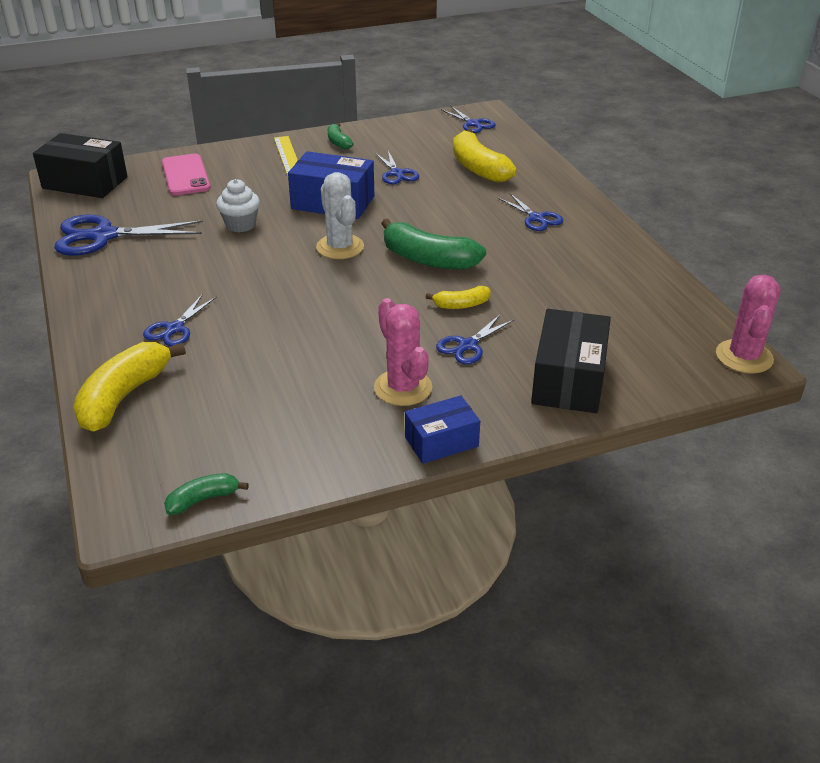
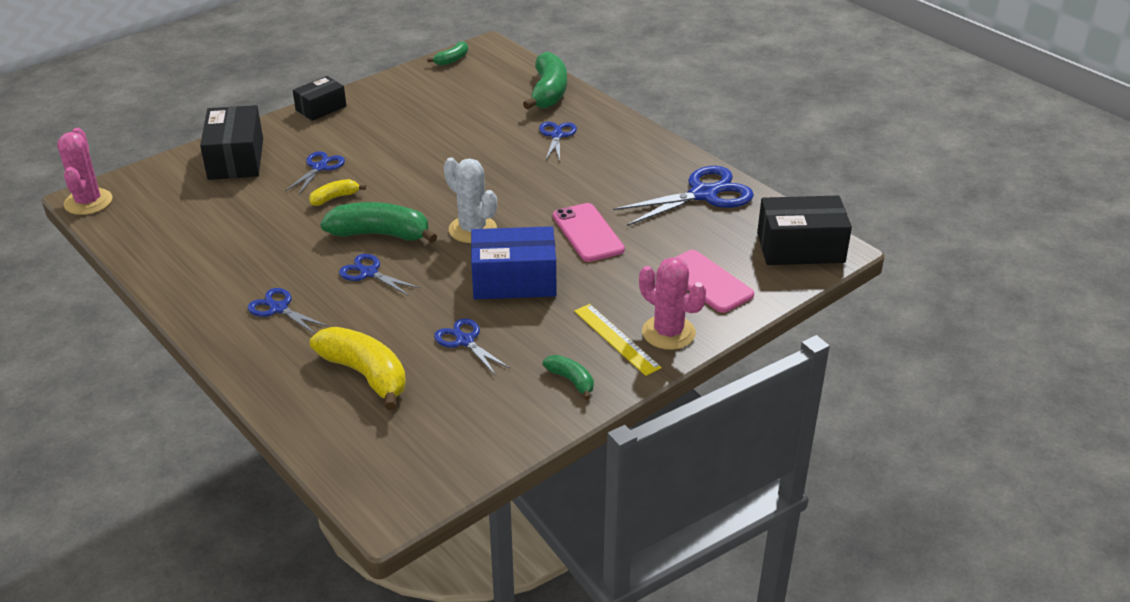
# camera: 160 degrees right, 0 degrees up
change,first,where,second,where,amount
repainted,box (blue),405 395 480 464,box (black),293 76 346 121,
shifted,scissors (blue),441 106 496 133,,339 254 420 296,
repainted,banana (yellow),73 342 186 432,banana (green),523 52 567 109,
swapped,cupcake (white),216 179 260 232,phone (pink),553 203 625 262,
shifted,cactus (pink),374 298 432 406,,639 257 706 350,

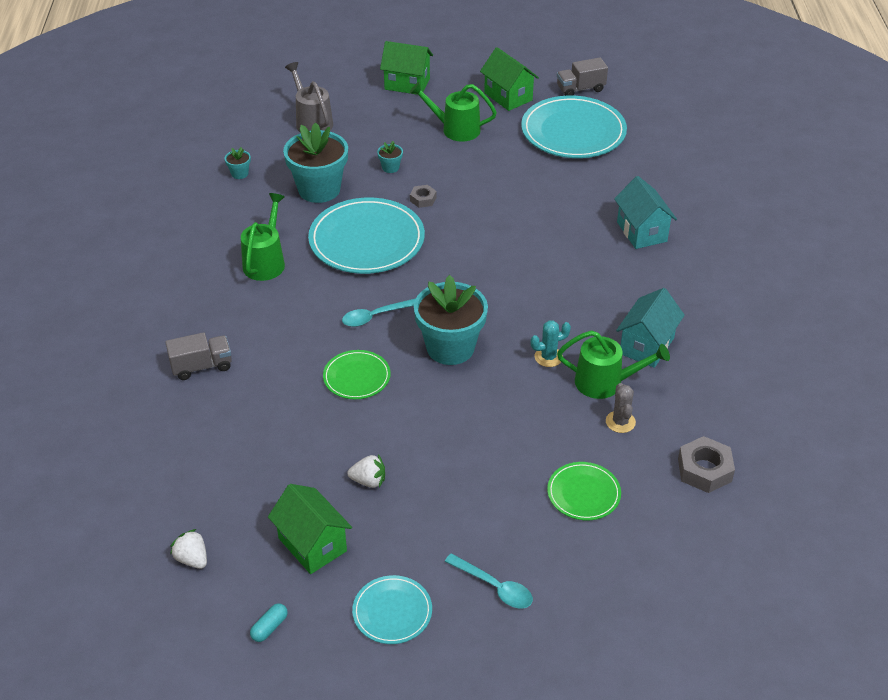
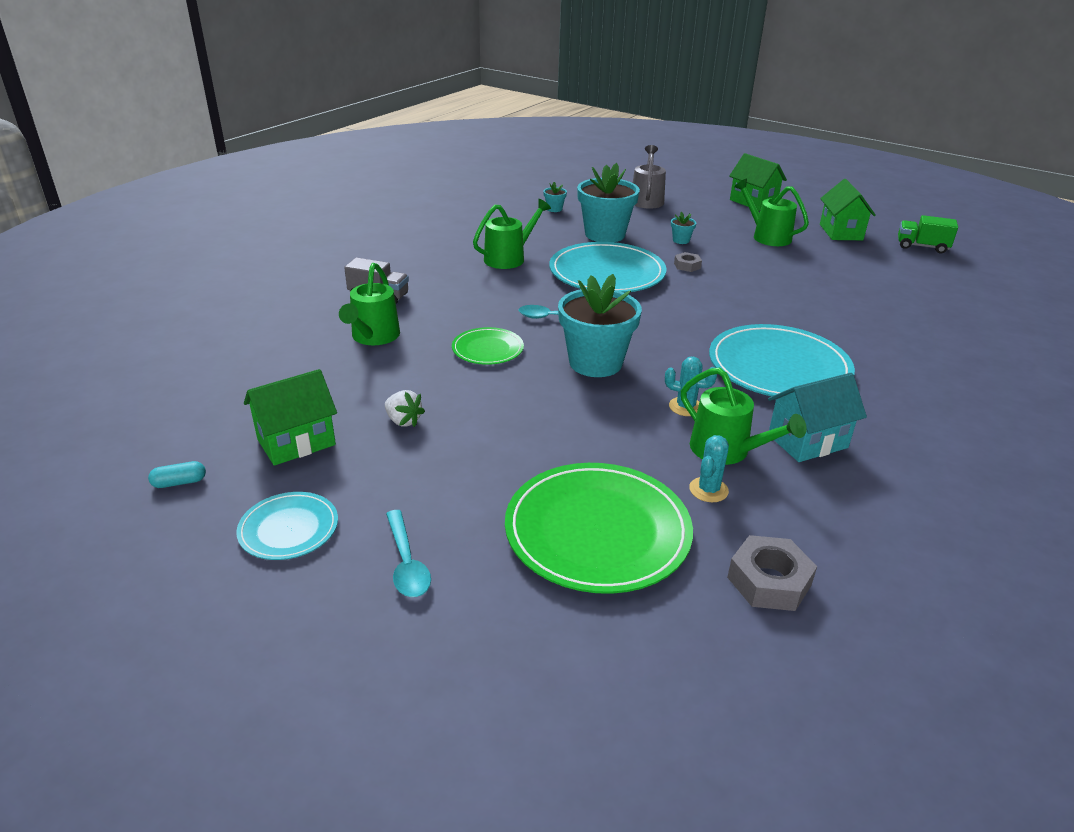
# camera: 35 degrees right, 10 degrees down
change,first,where,second,where,amount
rotated,house (green),268 484 352 574,,244 369 337 466,60 degrees clockwise
new,,,watering can (green),339 263 400 345,
scaled,plate (green),547 462 621 520,,505 463 693 594,x1.92
repainted,cactus (grey),606 383 636 433,cactus (turquoise),689 435 729 502,
shifted,plate (turquoise),521 96 627 158,,709 324 855 396,
repainted,truck (grey),557 57 608 96,truck (green),898 215 958 253,
gone,strawberry (white),170 529 207 569,,,
gone,house (turquoise),614 176 677 249,,,

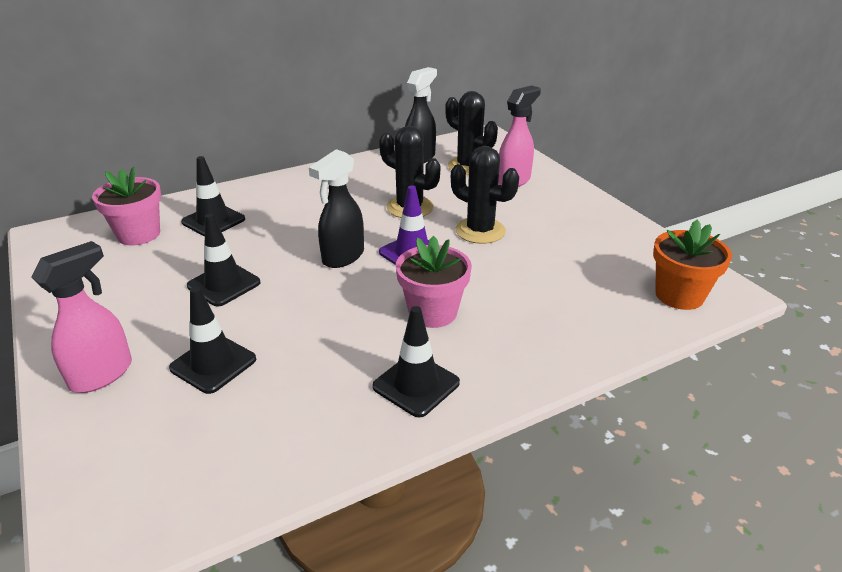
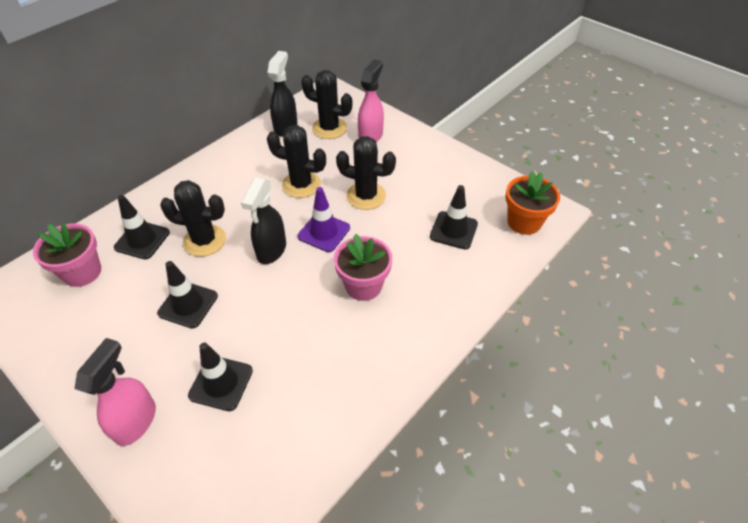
# camera: 20 degrees left, 15 degrees up
change,first,where,second,where,amount
new,,,cactus (black),160 180 226 256,
shifted,traffic cone (black),373 306 460 417,,430 185 478 250,

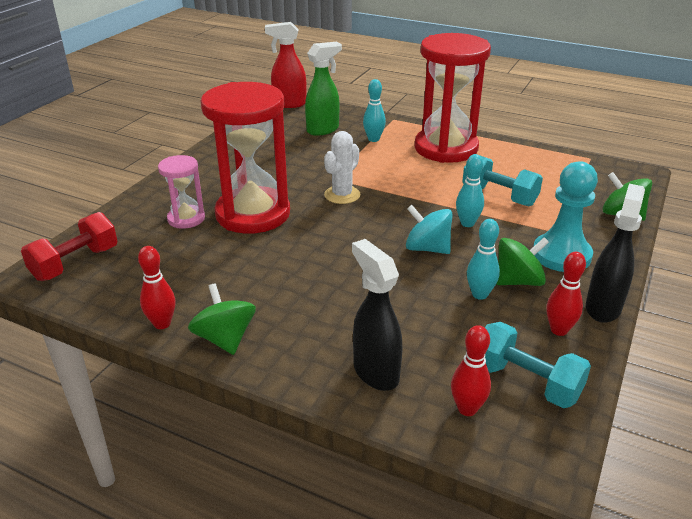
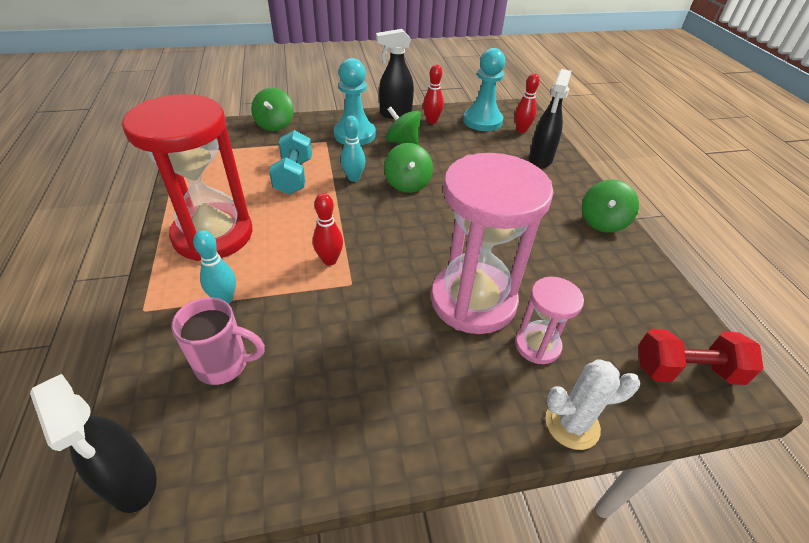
# camera: 130 degrees left, 10 degrees up
change,first,where,second,where,amount
repainted,spray bottle (red),265 22 307 108,spray bottle (black),30 374 157 513,
swapped,spray bottle (green),305 42 342 136,mug (pink),171 297 265 385,
shifted,bowling pin (red),138 246 176 329,,313 193 343 265,
repainted,spinning top (turquoise),406 205 453 254,spinning top (green),384 143 433 193,
repainted,hourglass (red),201 82 290 234,hourglass (pink),431 153 554 334,
swapped,dumbbell (turquoise),485 322 591 408,pawn (turquoise),463 48 505 131,
shifted,cactus (white),324 131 360 204,,545 359 641 450,
gone,bowling pin (turquoise),467 219 500 300,,,

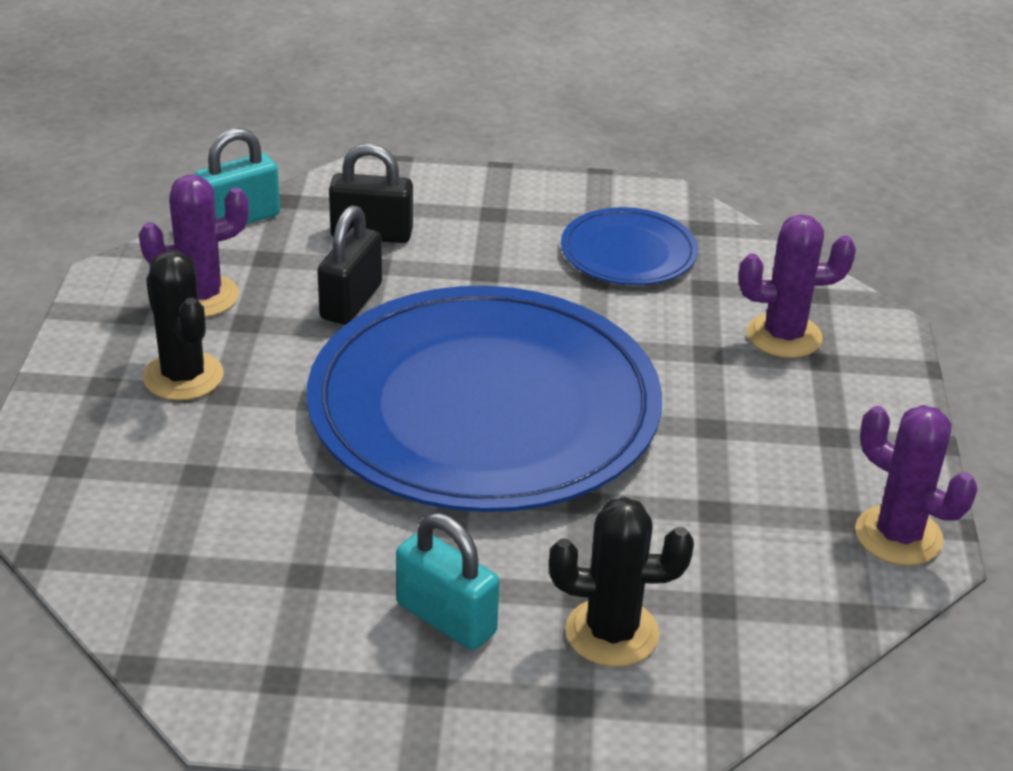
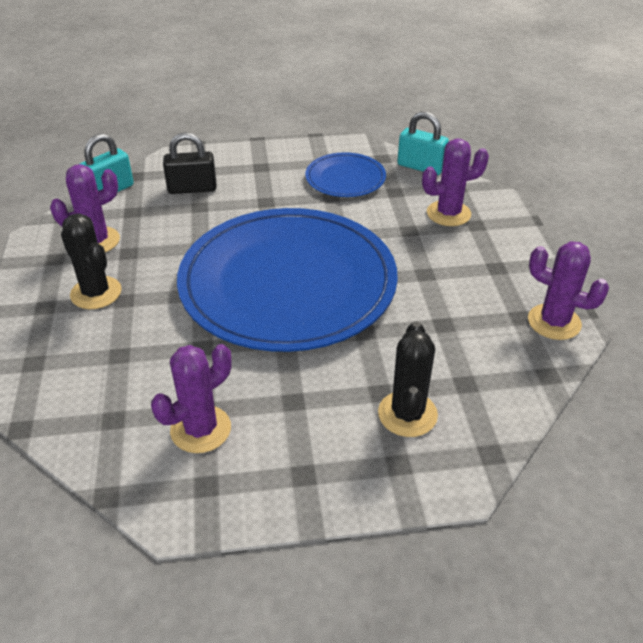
# camera: 10 degrees left, 5 degrees up
change,first,where,second,where,amount
new,,,cactus (purple),151 344 231 453,
rotated,cactus (black),549 497 694 667,,378 321 438 437,75 degrees counterclockwise
shifted,padlock (turquoise),396 513 500 650,,397 112 449 175,
gone,padlock (black),317 205 382 325,,,

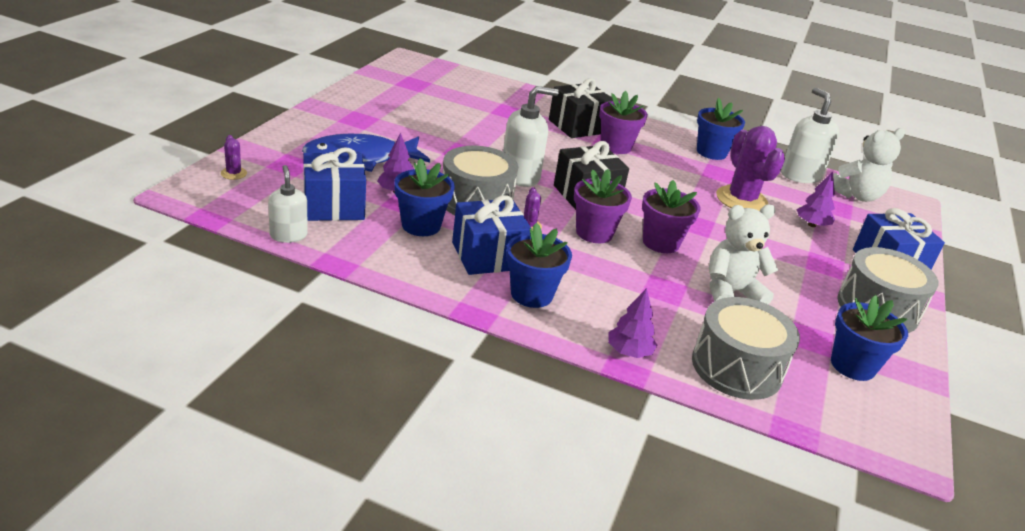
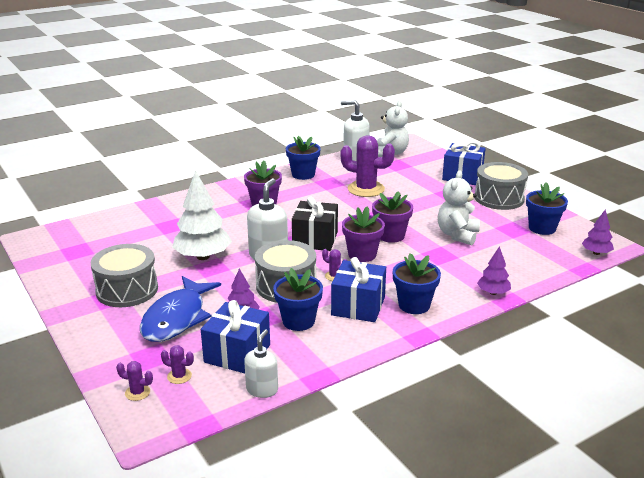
# camera: 50 degrees left, 5 degrees down
change,first,where,second,where,amount
shifted,drum (grey),692 297 800 400,,90 244 158 307,
new,,,cactus (purple),161 345 194 384,
new,,,tree (white),172 170 232 260,
rotated,soap dispenser (white),268 165 308 243,,244 329 278 398,90 degrees clockwise
shifted,tree (purple),797 172 835 227,,582 210 614 255,
gone,gift (black),549 78 613 138,,,

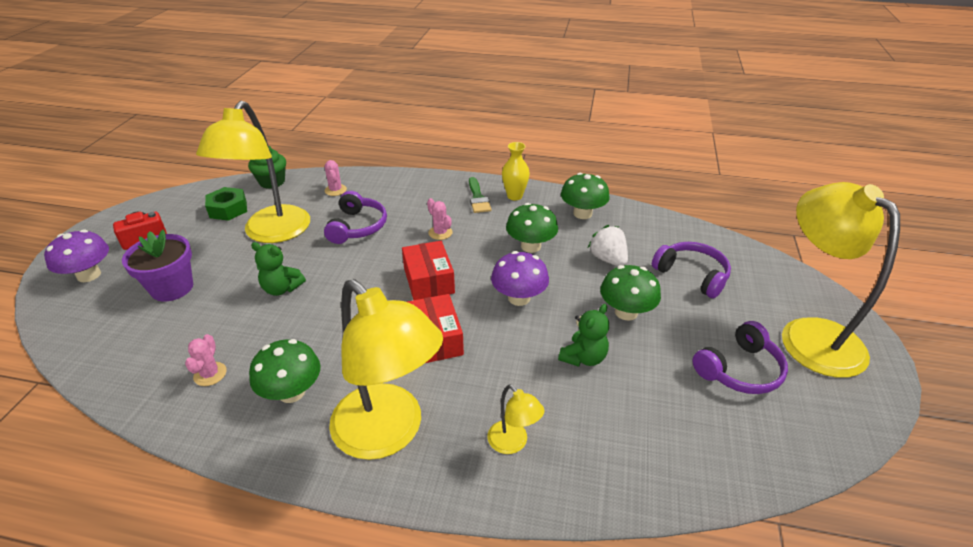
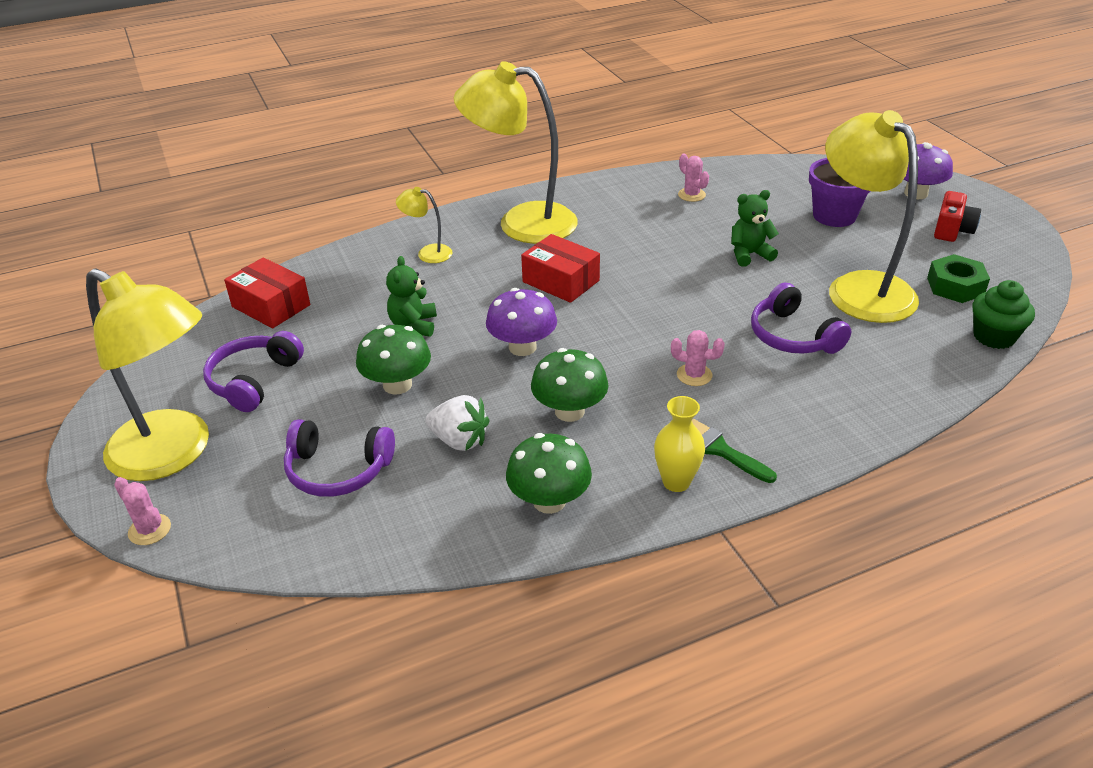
# camera: 145 degrees right, 0 degrees up
change,first,where,second,where,amount
shifted,cactus (pink),325 160 347 196,,114 477 171 545,
shifted,box (red),402 241 455 300,,224 257 310 328,
gone,mushroom (green),249 339 320 403,,,

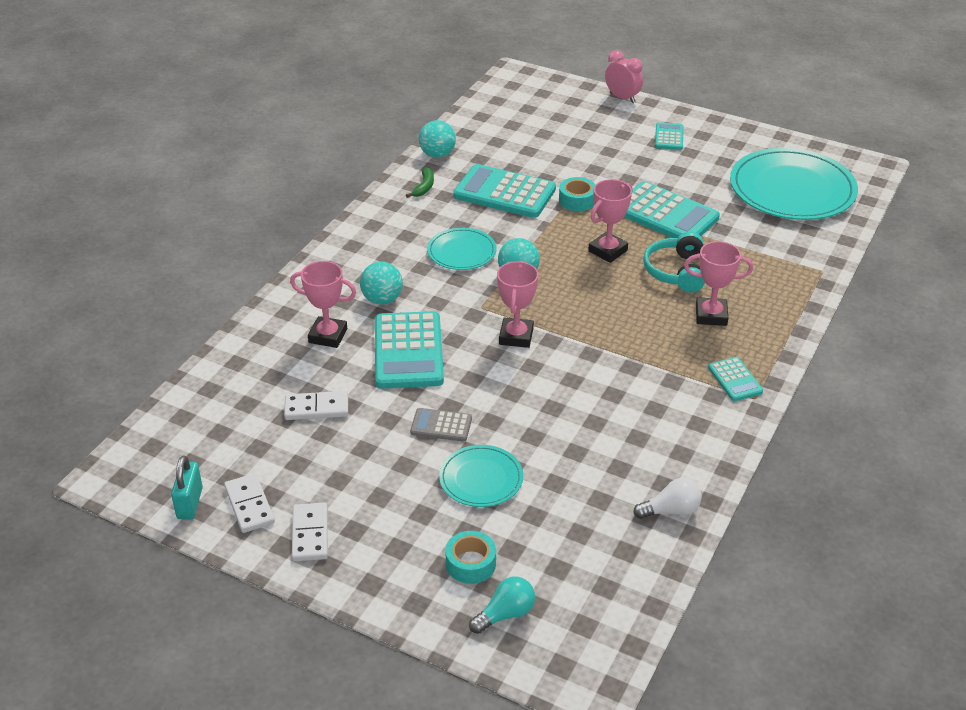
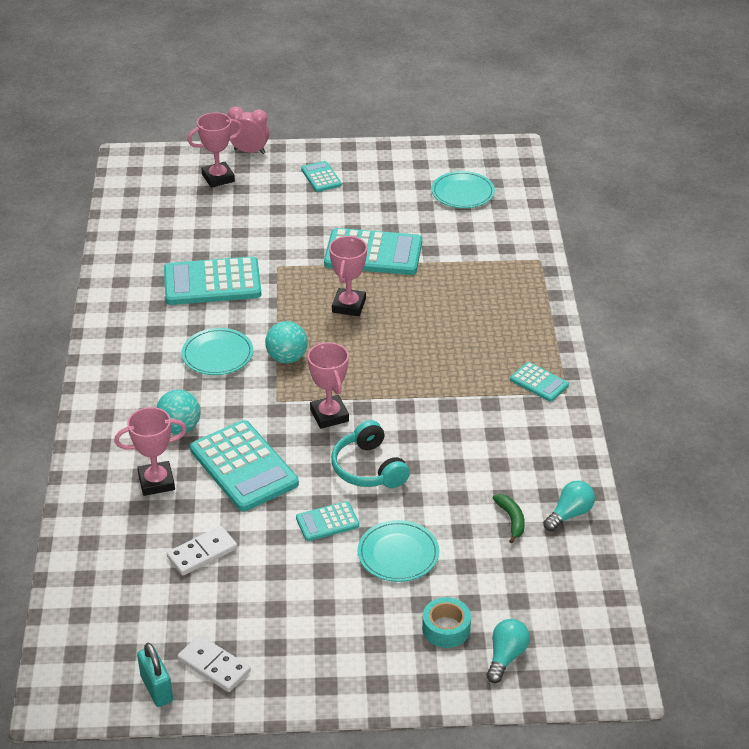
# camera: 30 degrees left, 0 degrees up
change,first,where,second,where,amount
shifted,trophy (pink),684 241 753 326,,187 112 242 188,
repainted,calculator (grey),410 408 472 442,calculator (turquoise),296 501 359 541,
shifted,headphones (turquoise),643 232 705 292,,331 420 410 488,
scaled,plate (turquoise),730 148 858 220,,431 171 495 208,x0.52
shifted,banana (green),406 167 434 198,,493 494 525 543,
repainted,light bulb (white),633 478 702 519,light bulb (turquoise),544 481 595 531,
gone,domino (white),292 502 328 561,,,
gone,ball (turquoise),419 120 456 158,,,
gone,tape (turquoise),559 177 595 211,,,

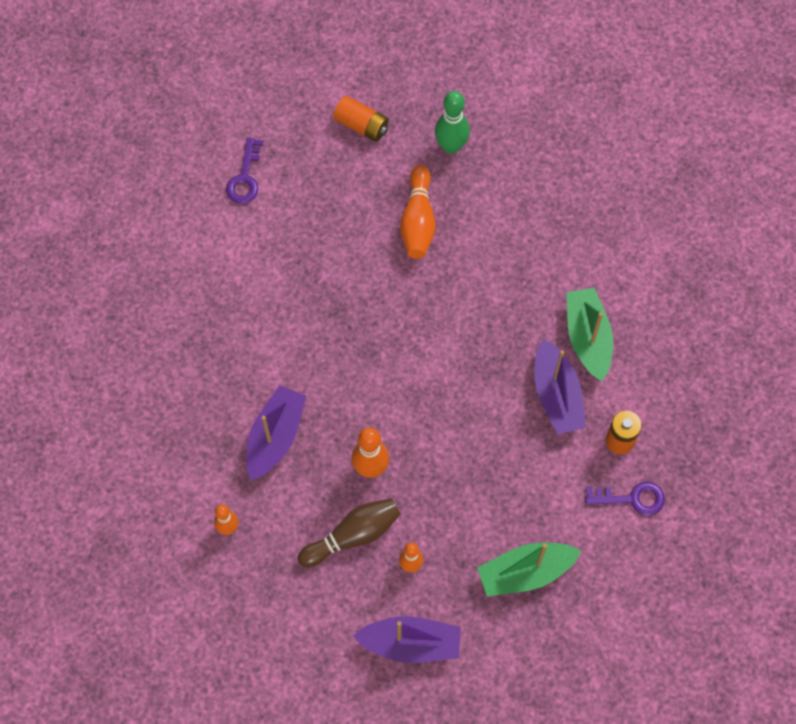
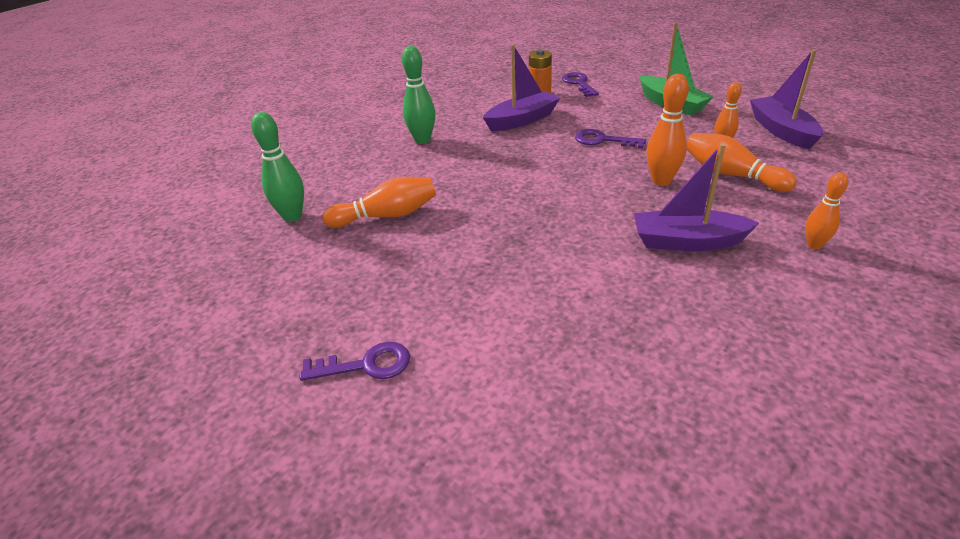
# camera: 105 degrees left, 30 degrees down
change,first,where,second,where,amount
new,,,bowling pin (green),402 46 435 144,
new,,,key (purple),575 129 646 149,
repainted,bowling pin (brown),298 498 401 568,bowling pin (orange),687 133 797 192,
gone,battery (orange),333 96 389 142,,,
gone,boat (green),566 287 614 381,,,

